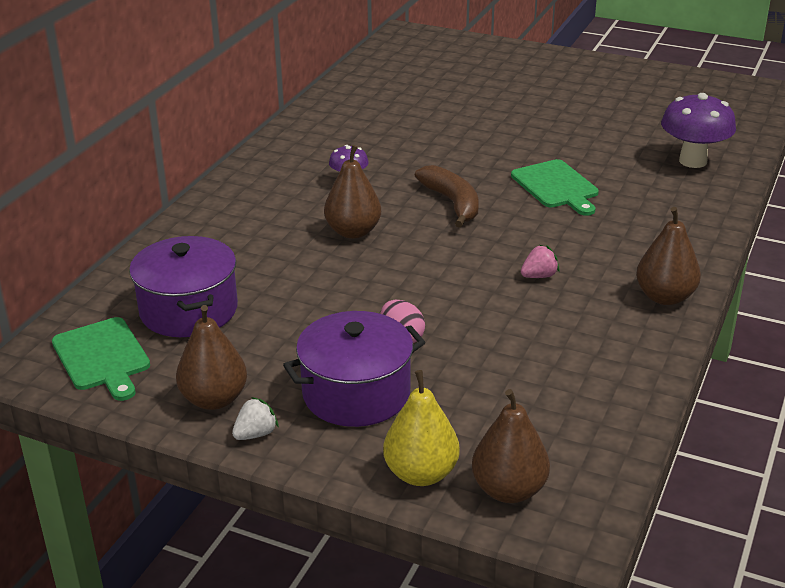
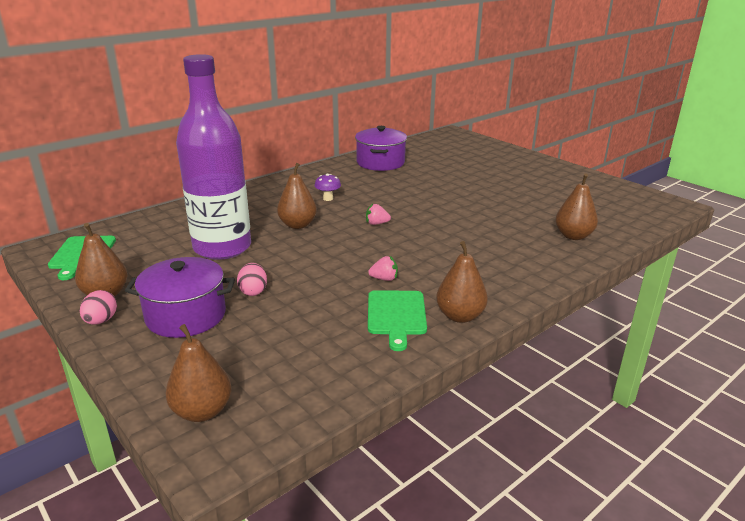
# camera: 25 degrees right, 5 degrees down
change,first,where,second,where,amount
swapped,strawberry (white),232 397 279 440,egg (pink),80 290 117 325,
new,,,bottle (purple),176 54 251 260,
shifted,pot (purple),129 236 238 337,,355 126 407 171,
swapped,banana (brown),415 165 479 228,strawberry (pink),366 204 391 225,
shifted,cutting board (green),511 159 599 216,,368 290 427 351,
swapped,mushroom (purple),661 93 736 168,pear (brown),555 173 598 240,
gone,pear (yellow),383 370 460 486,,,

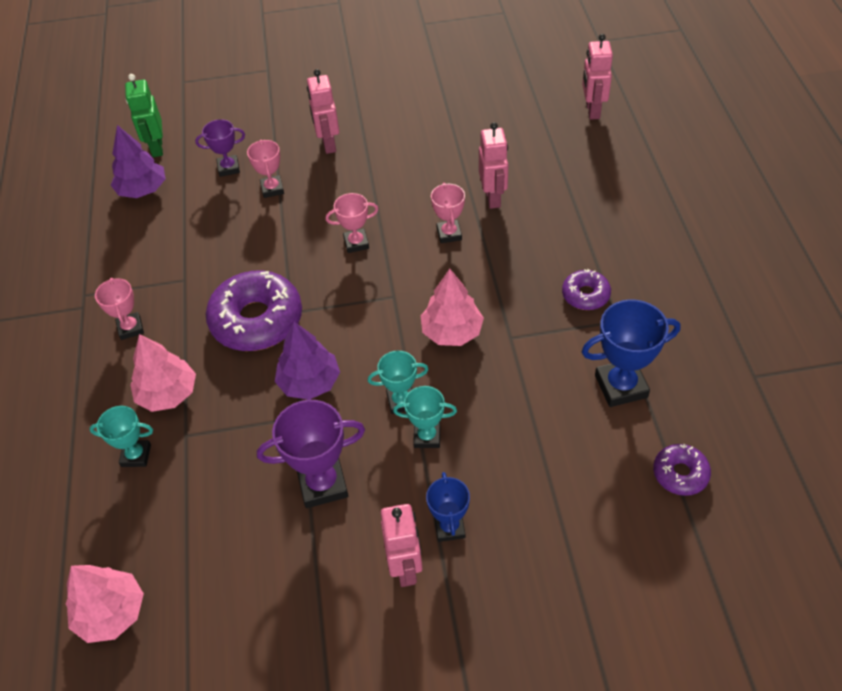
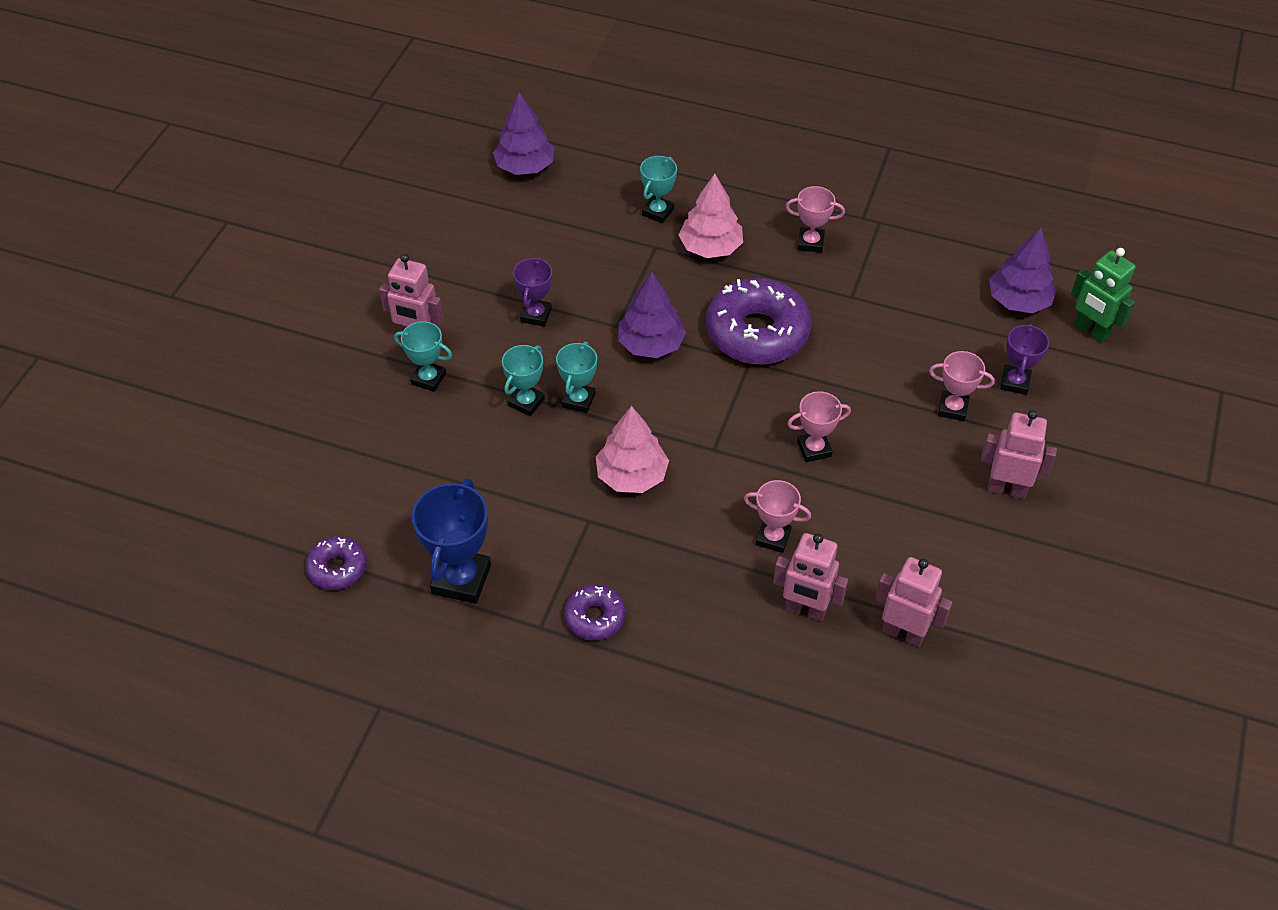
# camera: 115 degrees right, 0 degrees up
change,first,where,second,where,amount
repainted,trophy (blue),426 472 470 542,trophy (turquoise),394 321 452 392,
repainted,tree (pink),66 565 144 643,tree (purple),493 92 555 175,
scaled,trophy (purple),257 400 365 508,,513 257 552 327,x0.61
rotated,trophy (pink),325 193 378 253,,787 391 851 462,60 degrees clockwise
shifted,robot (pink),582 34 613 120,,875 557 952 647,
rotated,robot (green),125 74 163 157,,1071 248 1136 343,150 degrees counterclockwise

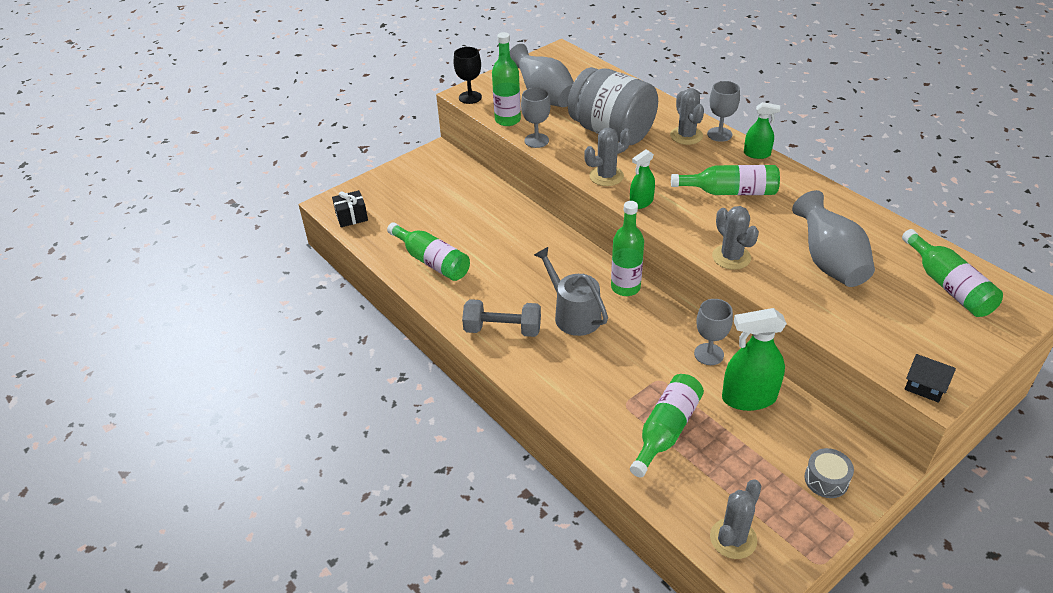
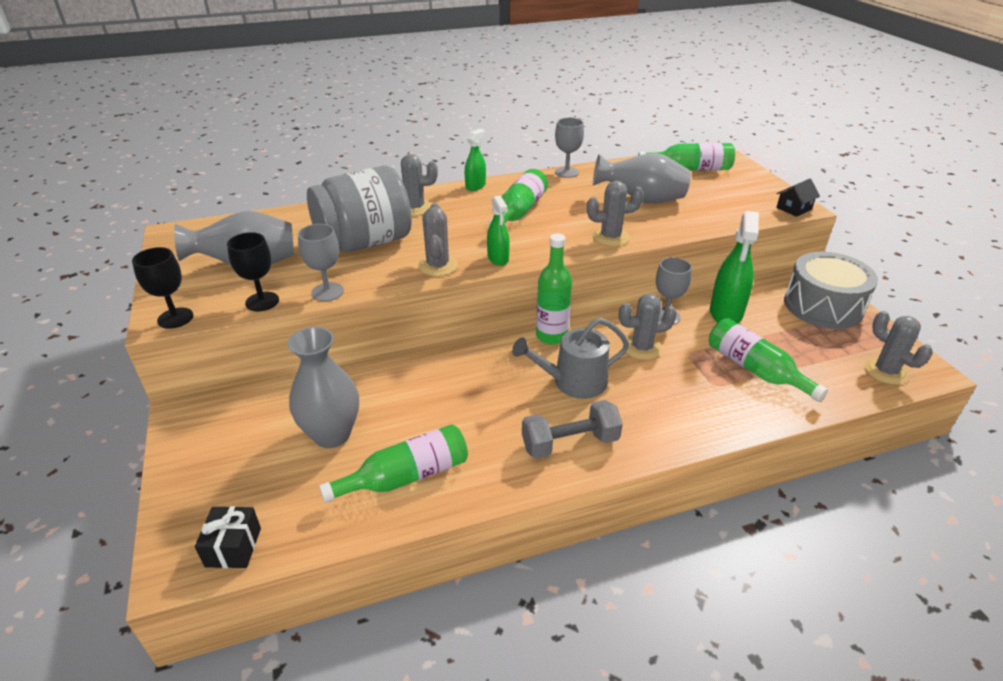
# camera: 70 degrees left, 5 degrees down
change,first,where,second,where,amount
swapped,bottle (green),492 32 521 126,goblet (black),227 232 279 311,
new,,,vase (grey),287 327 359 448,
rotated,dumbbell (grey),462 299 541 337,,522 400 623 459,45 degrees clockwise
shifted,goblet (grey),707 81 740 142,,555 118 584 178,
new,,,cactus (grey),619 294 677 360,
scaled,drum (grey),804 448 854 498,,784 252 878 329,x2.11

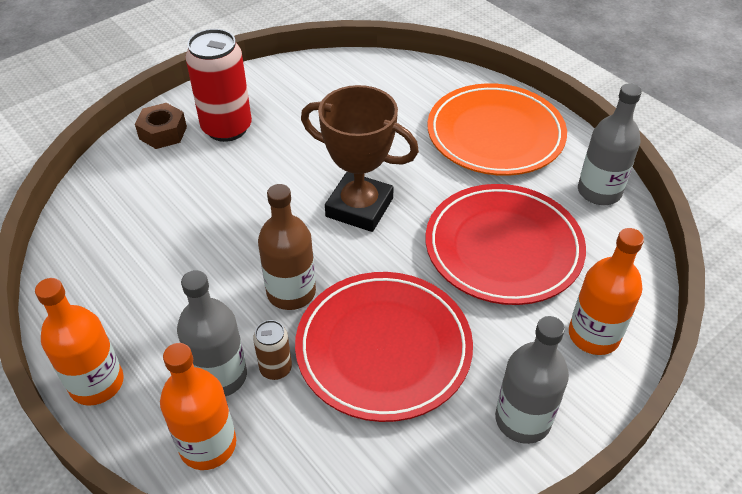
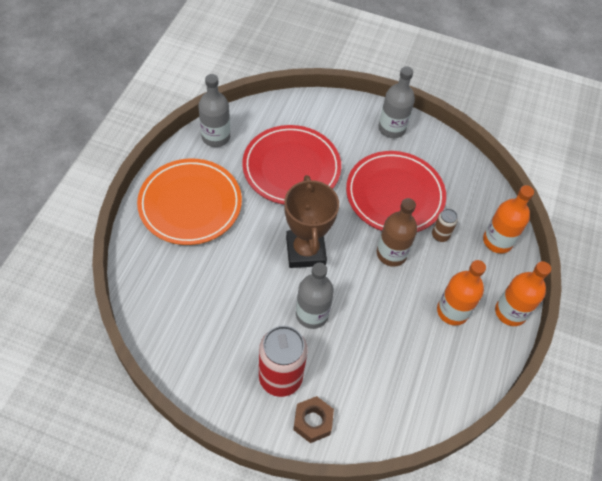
# camera: 125 degrees left, 10 degrees up
change,first,where,second,where,amount
shifted,bottle (grey),177 270 247 396,,296 263 334 329,
shifted,bottle (orange),569 228 644 355,,437 260 486 326,

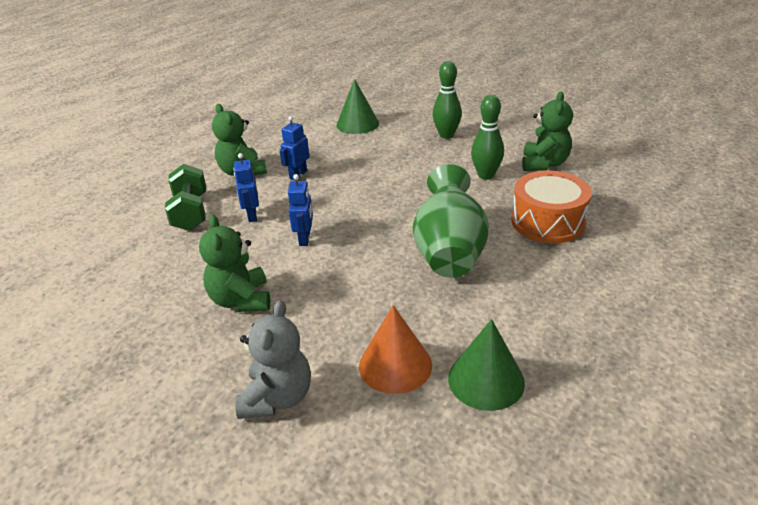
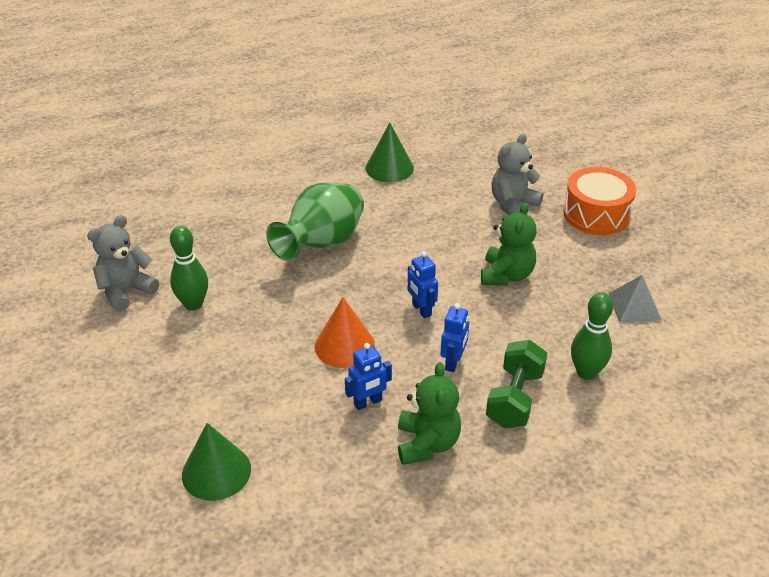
# camera: 150 degrees left, 5 degrees up
change,first,where,second,where,amount
repainted,teddy bear (green),522 91 573 171,teddy bear (grey),87 215 159 312,
shifted,cone (orange),359 305 432 394,,315 297 375 368,
rotated,robot (blue),288 174 313 246,,408 251 438 318,60 degrees counterclockwise
shifted,drum (orange),511 171 592 243,,563 167 636 235,
shifted,bowling pin (green),432 61 462 139,,571 292 613 380,
new,,,pyramid (grey),608 275 661 322,

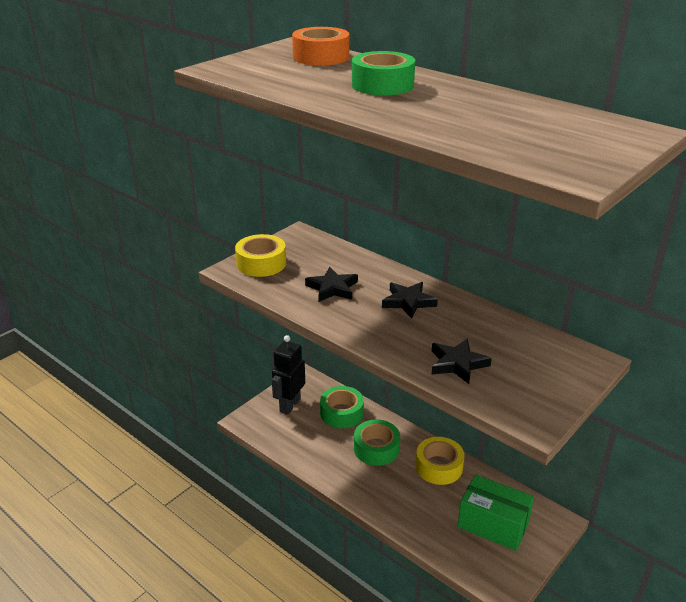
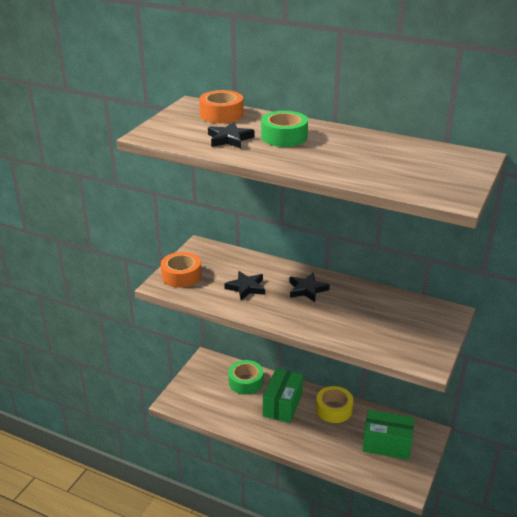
# camera: 15 degrees left, 0 degrees up
change,first,where,second,where,amount
repainted,tape (yellow),235 234 286 277,tape (orange),161 252 202 288,
shifted,star (black),432 339 492 384,,208 122 255 149,
swapped,tape (green),354 419 400 466,box (green),263 368 303 423,
gone,robot (black),272 335 305 415,,,

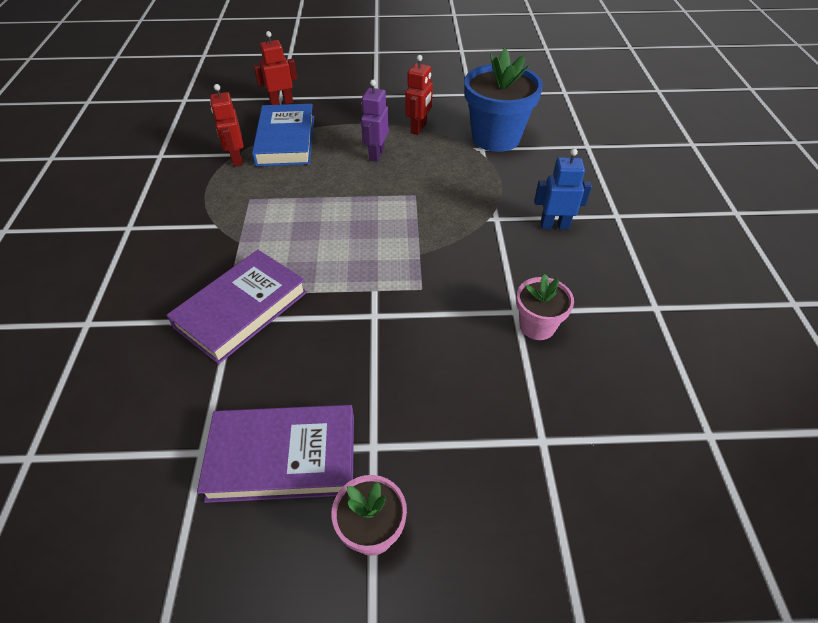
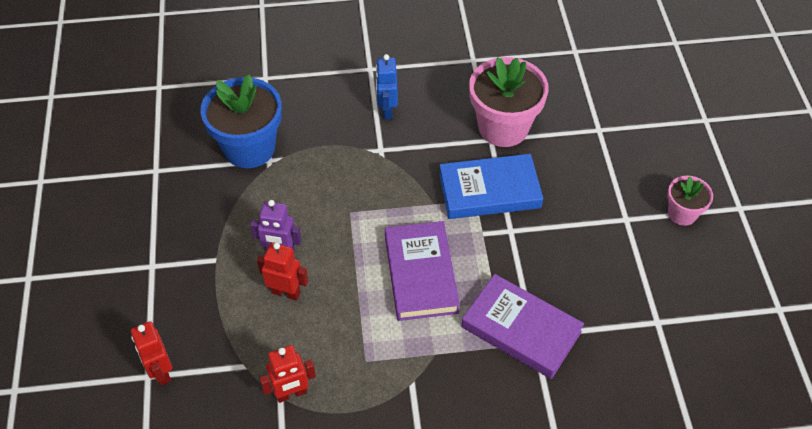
# camera: 95 degrees left, 5 degrees up
change,first,where,second,where,amount
shifted,robot (red),405 55 433 135,,257 243 308 301,
shifted,book (purple),197 405 354 503,,385 221 460 321,
shifted,book (blue),252 104 314 167,,439 154 543 219,
scaled,flower pot (pink),516 274 574 340,,469 57 549 147,x1.87

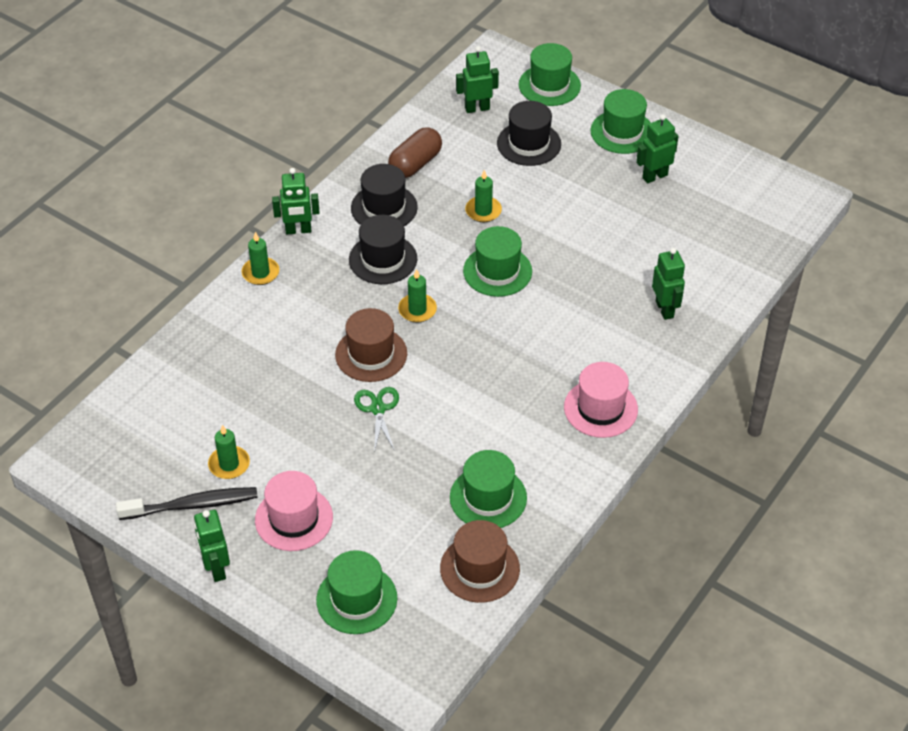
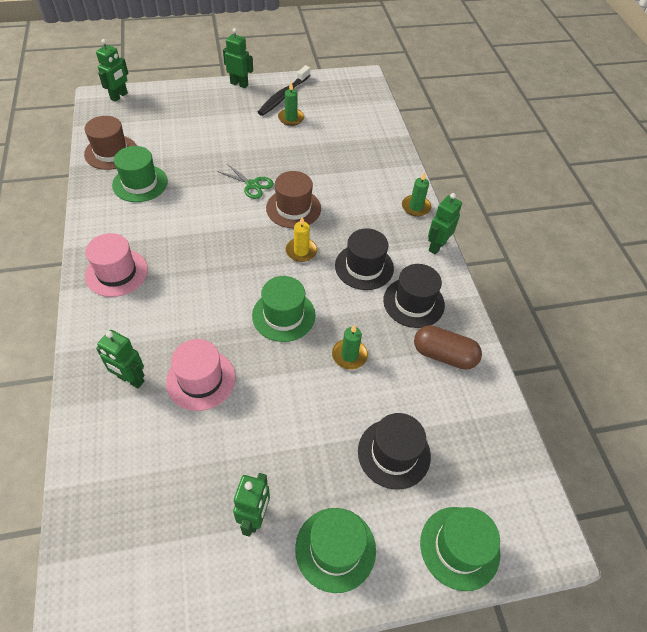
# camera: 130 degrees right, 5 degrees up
change,first,where,second,where,amount
shifted,robot (green),456 46 499 113,,96 39 128 102,
shifted,hat (pink),255 471 333 551,,166 339 235 411,
repainted,candle (green),398 269 437 323,candle (yellow),286 217 317 262,
rotated,capsule (brown),388 127 442 178,,414 325 482 370,60 degrees counterclockwise
gone,hat (green),316 550 397 634,,,

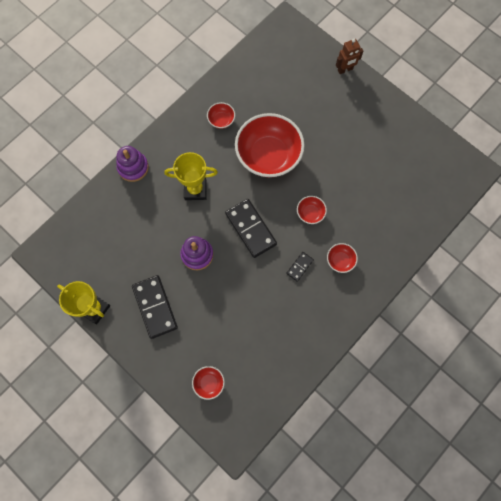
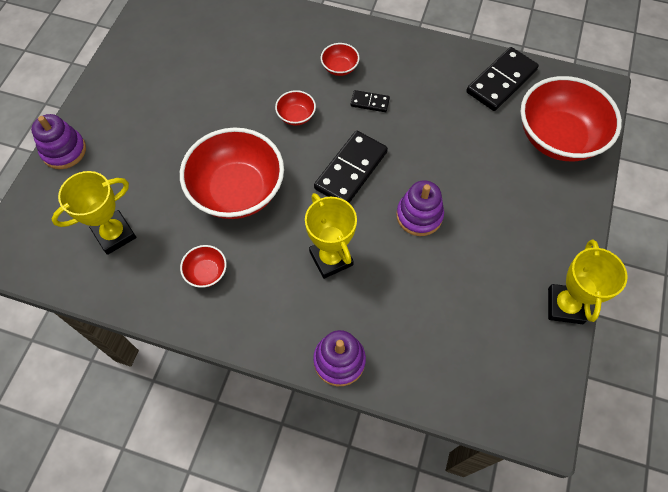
# camera: 115 degrees left, 10 degrees down
change,first,where,second,where,amount
swapped,robot (brown),336 39 363 74,stacking toy (purple),31 114 86 169,
new,,,trophy (yellow),51 171 137 255,
shifted,domino (black),132 275 178 339,,466 47 539 111,
scaled,bowl (red),192 366 225 400,,520 76 622 161,x2.33

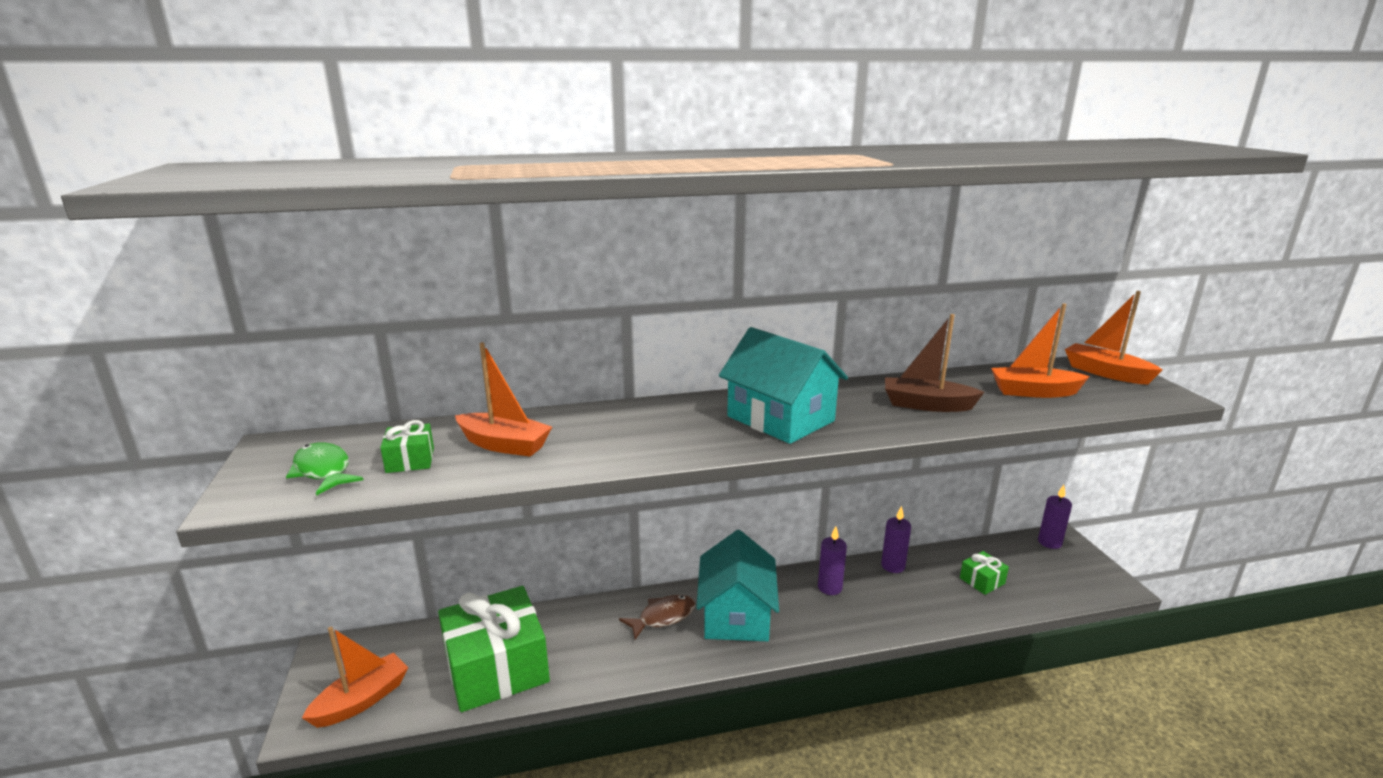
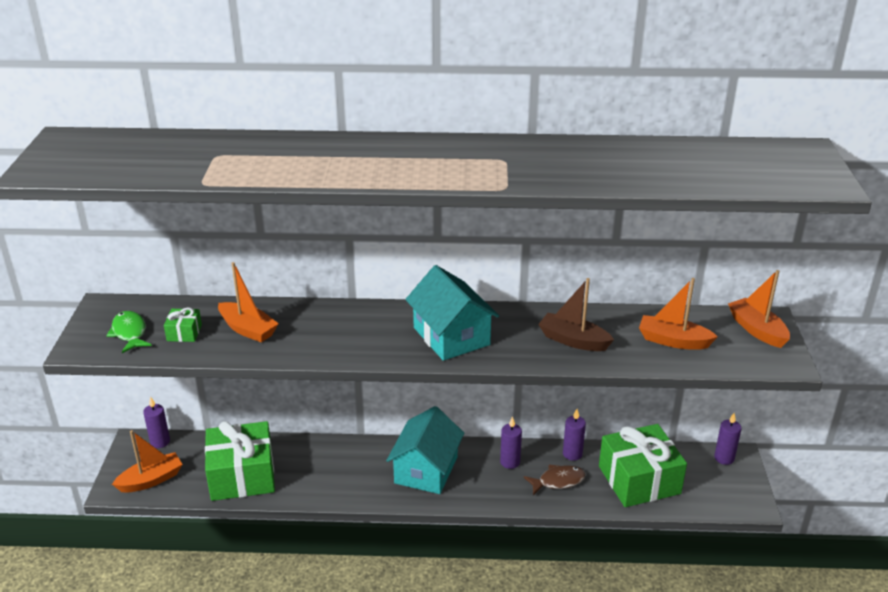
# camera: 15 degrees right, 10 degrees up
change,first,where,second,where,amount
new,,,candle (purple),143 396 170 448,
shifted,fish (brown),619 595 695 640,,524 465 586 495,
scaled,gift (green),960 551 1009 595,,599 424 687 507,x2.34

